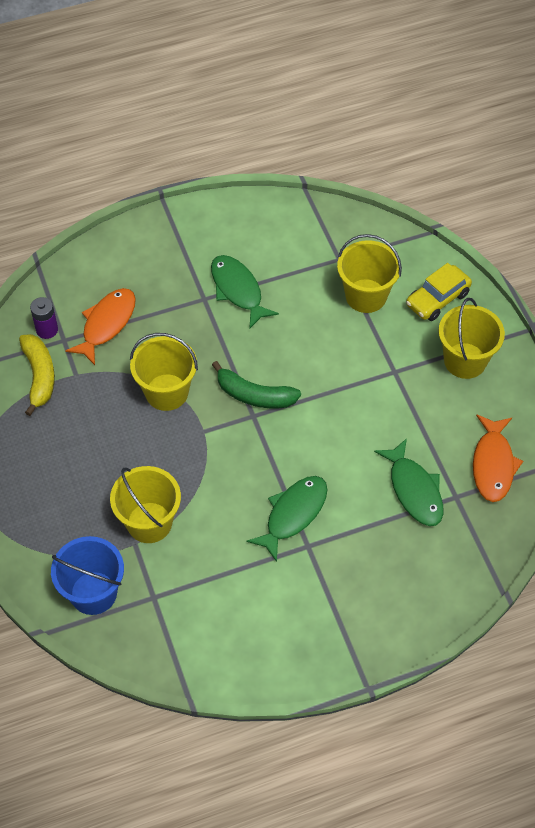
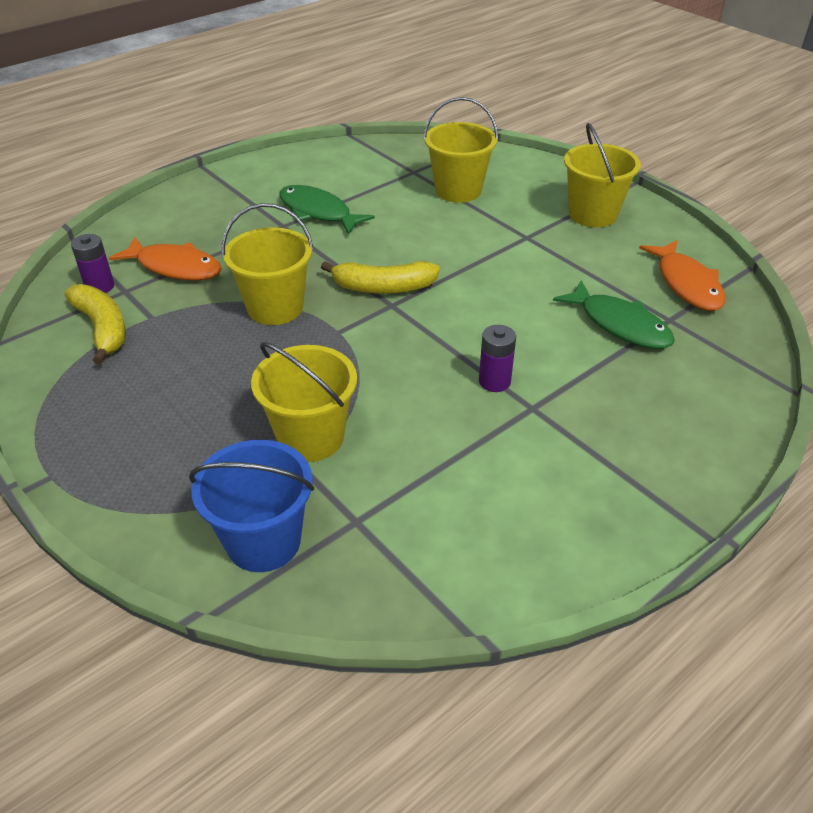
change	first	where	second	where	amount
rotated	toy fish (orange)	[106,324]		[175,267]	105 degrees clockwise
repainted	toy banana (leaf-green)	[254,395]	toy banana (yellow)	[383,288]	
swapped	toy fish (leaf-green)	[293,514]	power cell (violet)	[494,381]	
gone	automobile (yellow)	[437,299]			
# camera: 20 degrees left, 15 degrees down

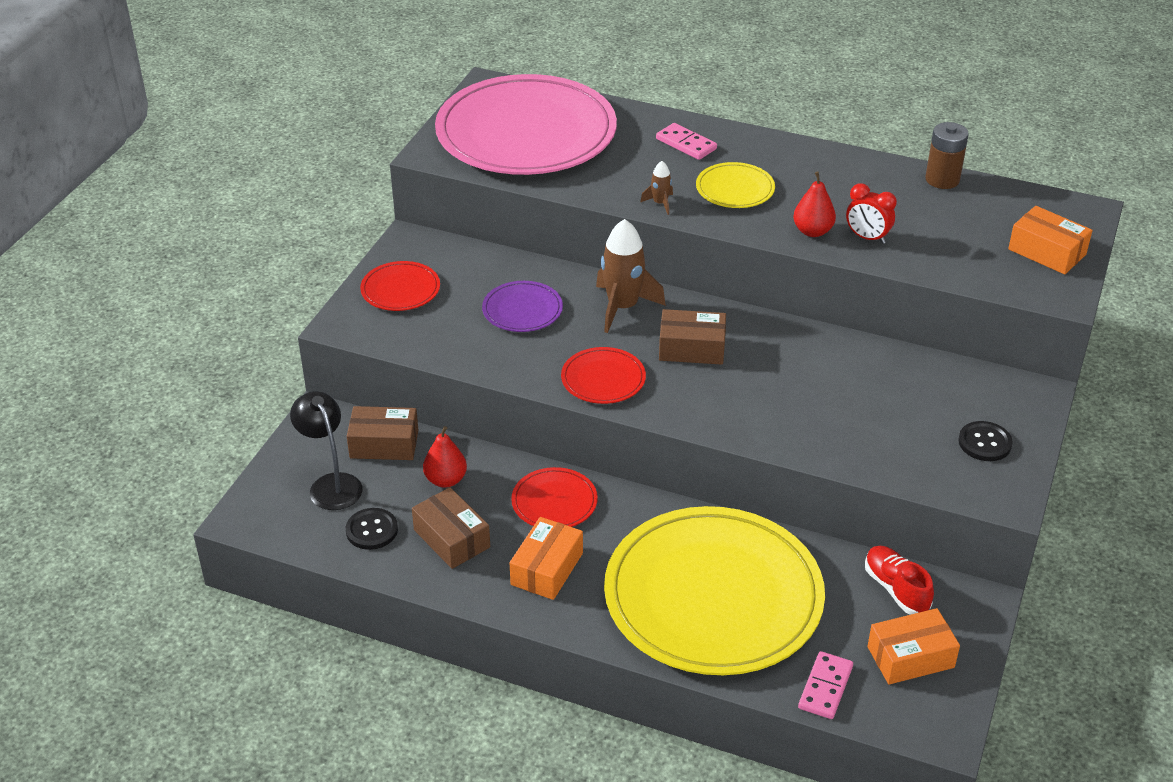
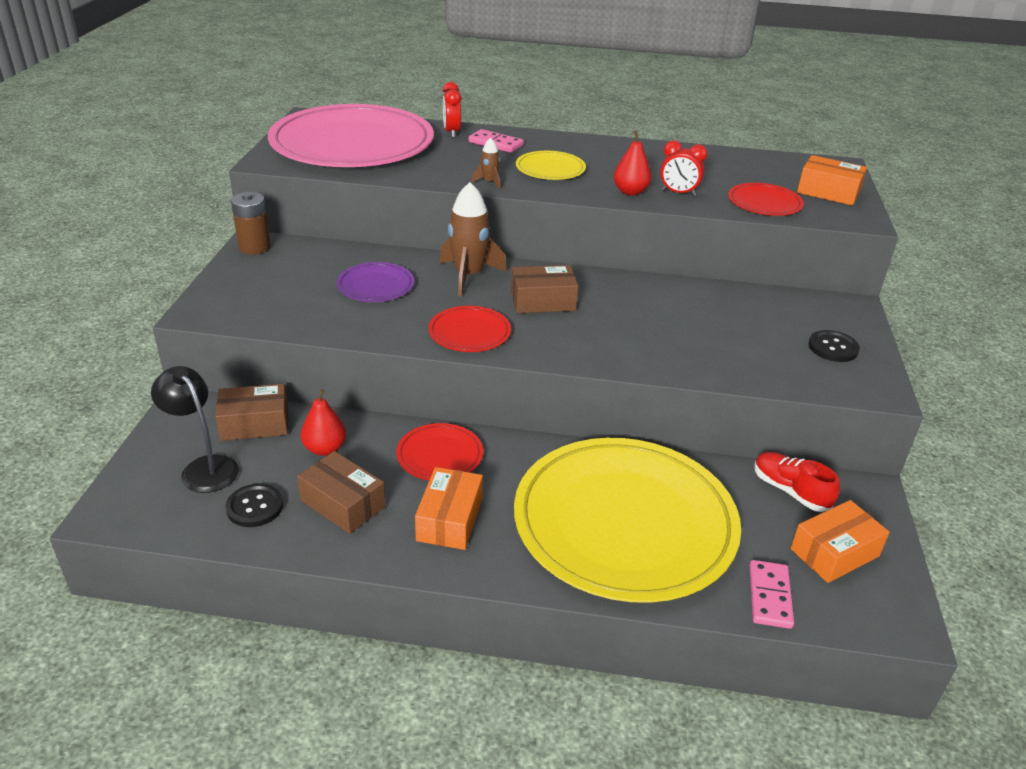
change	first	where	second	where	amount
shifted	power cell (dark brown)	[942,179]		[254,247]	
new			bedside clock (scarlet)	[451,132]	
shifted	plate (scarlet)	[400,289]		[764,203]	
# camera: 15 degrees left, 5 degrees down

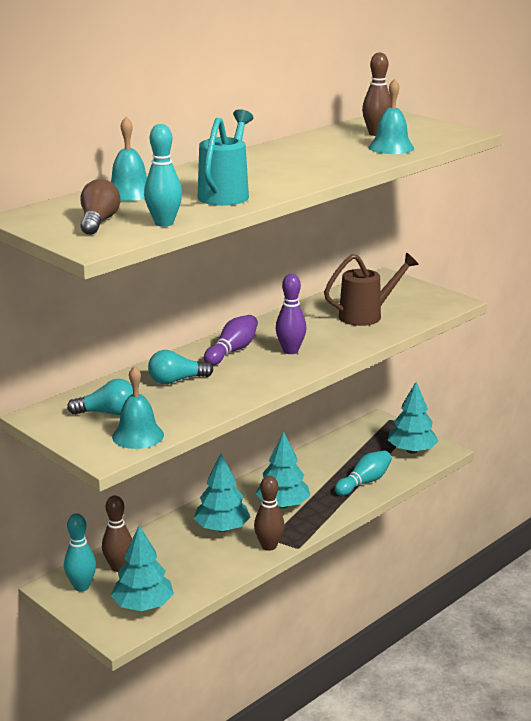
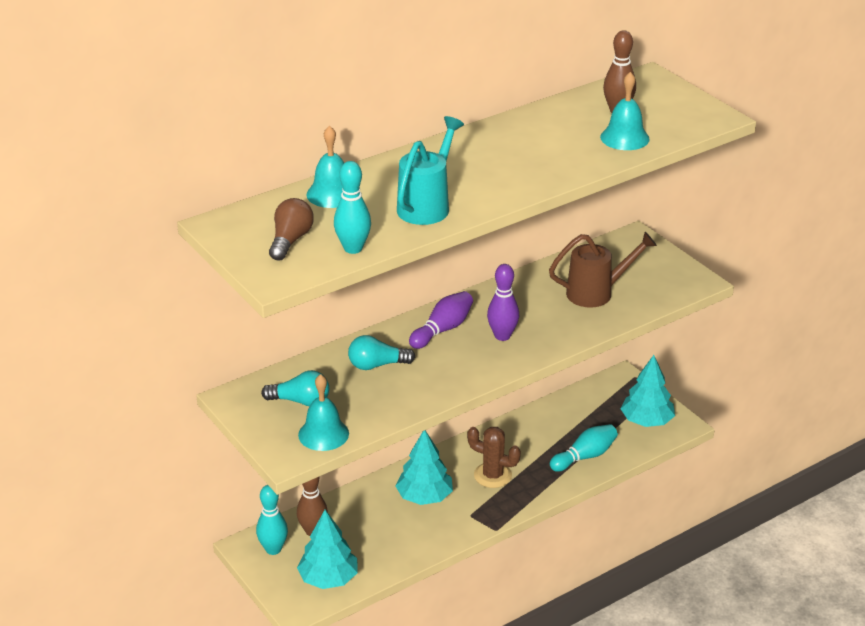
change	first	where	second	where	amount
swapped	fir tree (teal)	[282,505]	prickly plant (dark brown)	[492,475]	
gone	bowling pin (dark brown)	[269,546]			
# camera: 10 degrees right, 10 degrees up

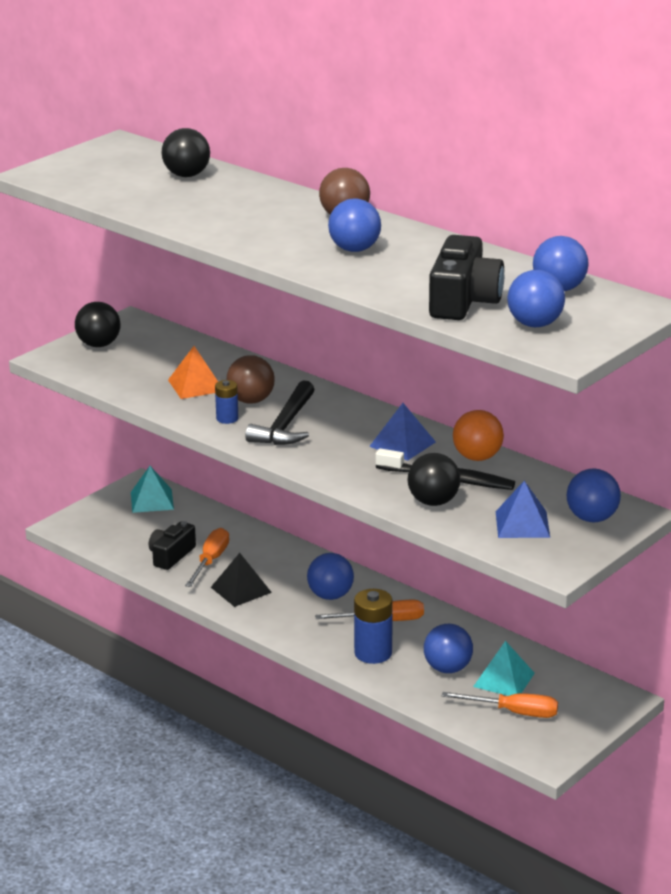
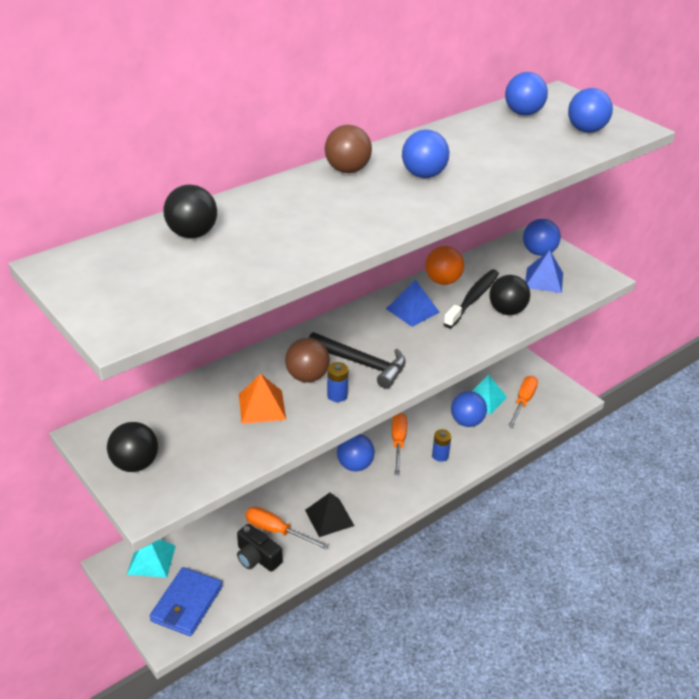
change	first	where	second	where	amount
new			billfold (blue)	[186,604]	
scaled	power cell (blue)	[373,653]		[440,455]	x0.59
gone	compact camera (jet-black)	[463,301]			
# camera: 80 degrees left, 10 degrees up

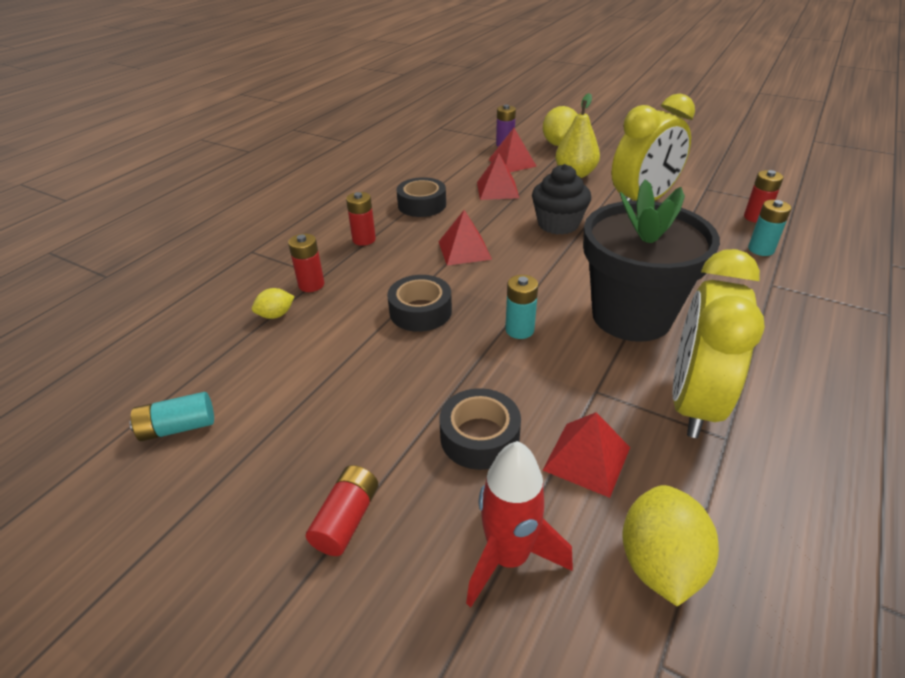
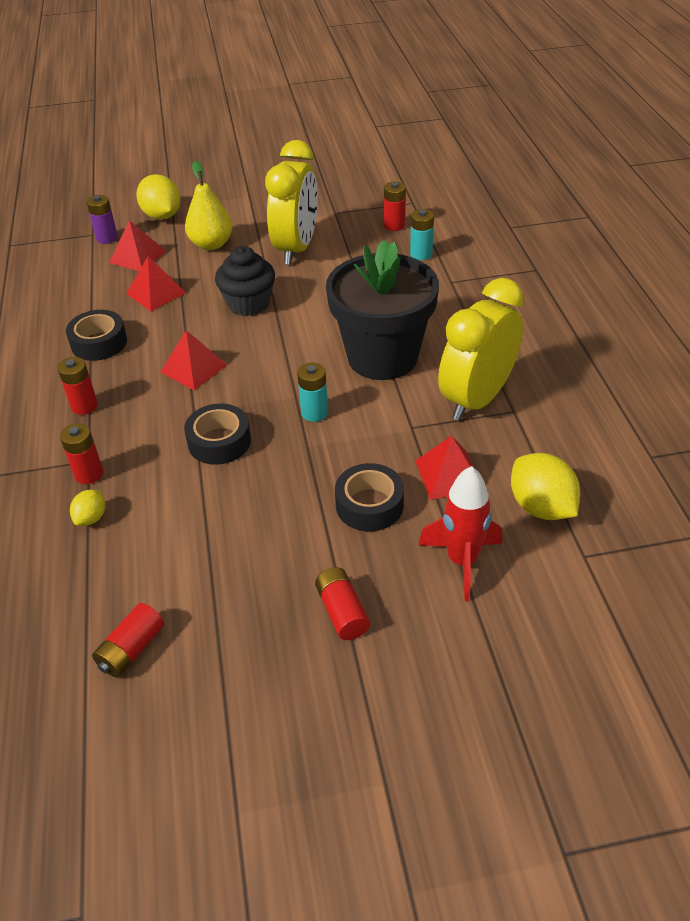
change	first	where	second	where	amount
repainted	power cell (teal)	[178,427]	power cell (scarlet)	[131,649]	
rotated	bedside clock (yellow)	[693,403]		[476,399]	60 degrees clockwise
# camera: 40 degrees left, 5 degrees up

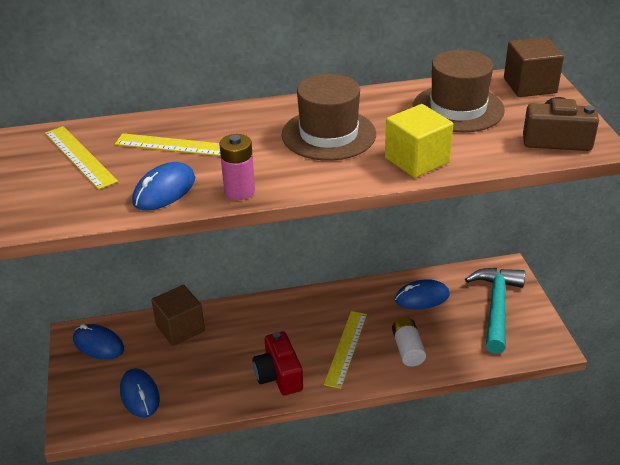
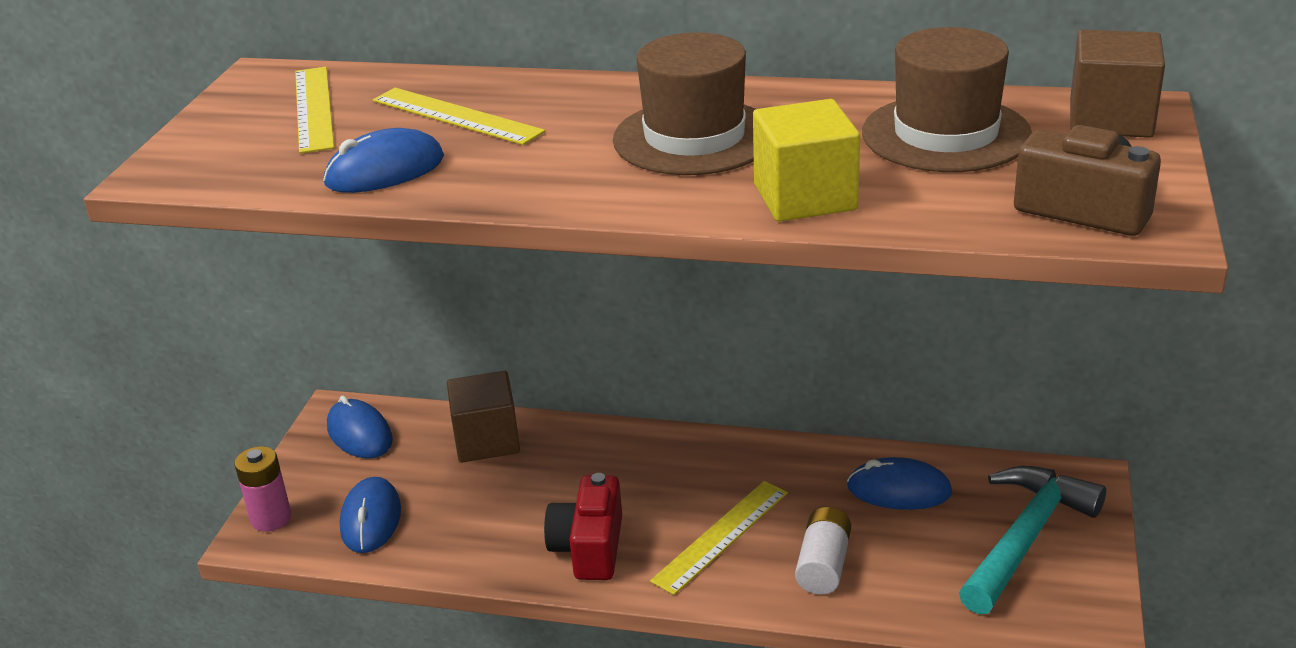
change	first	where	second	where	amount
shifted	power cell (rose-pink)	[239,191]		[271,518]	
# camera: 25 degrees right, 5 degrees down

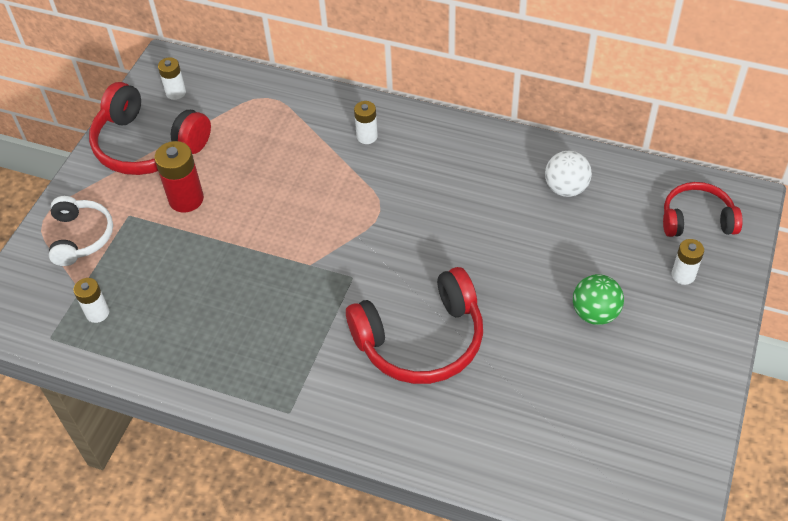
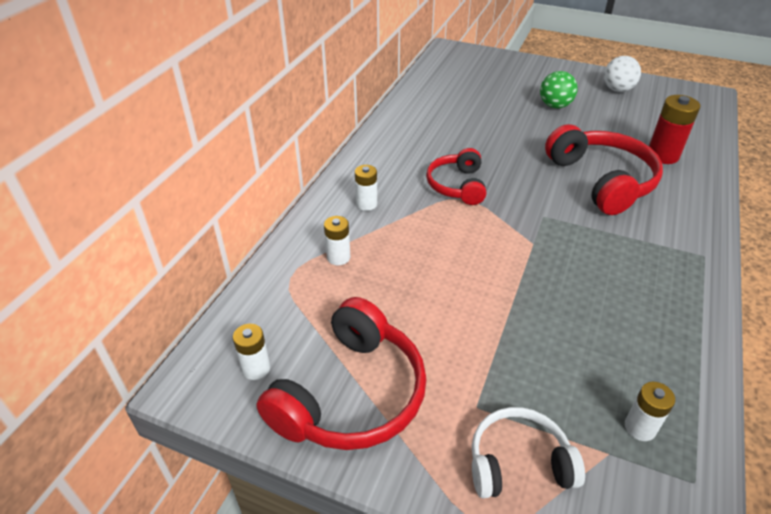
change	first	where	second	where	amount
shifted	power cell (white)	[683,275]		[338,257]	
shifted	headphones (scarlet)	[697,219]		[457,185]	
shifted	ball (white)	[566,188]		[617,89]	
shifted	power cell (scarlet)	[186,199]		[662,155]	
# camera: 90 degrees left, 10 degrees down

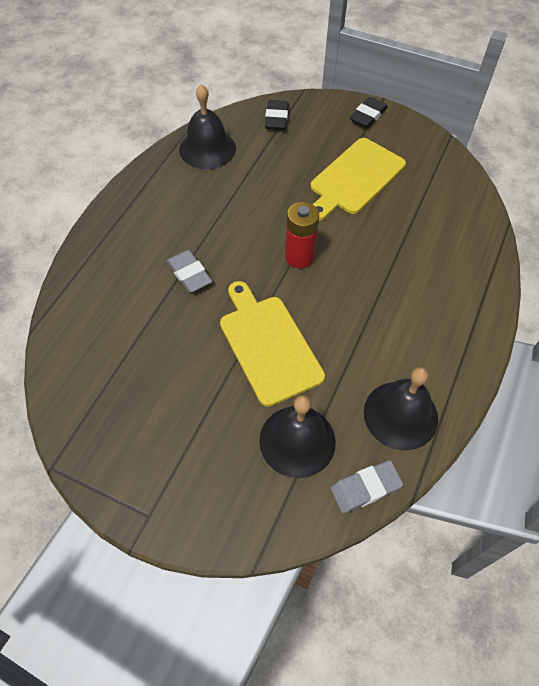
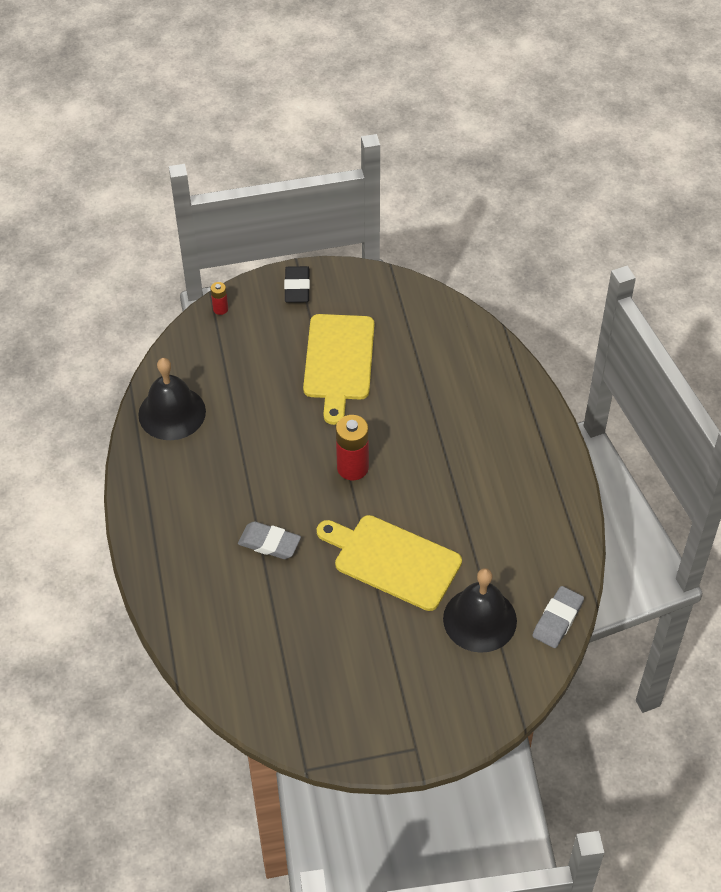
change	first	where	second	where	amount
new			power cell (scarlet)	[220,309]	
gone	eraser (jet-black)	[276,118]			
gone	school bell (jet-black)	[400,415]			
# camera: 35 degrees left, 5 degrees down

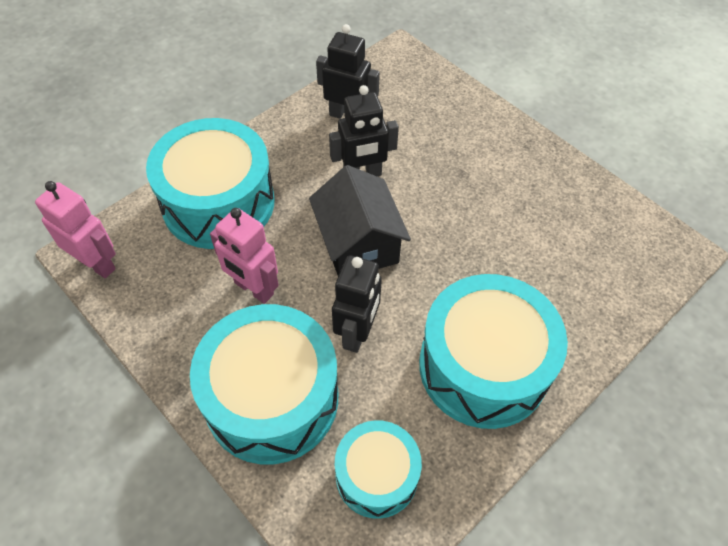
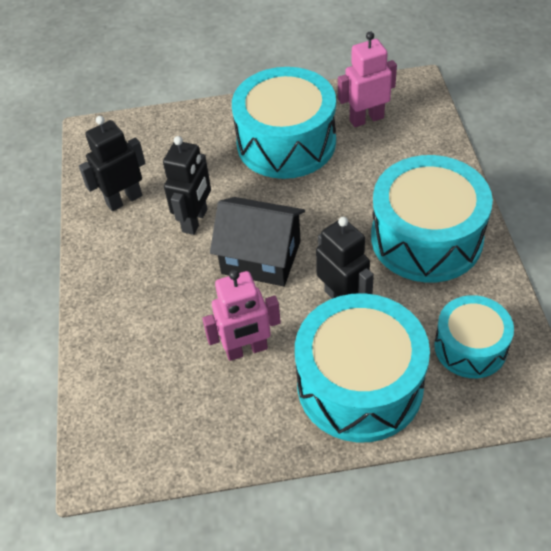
change	first	where	second	where	amount
shifted	toy drum (teal)	[218,203]		[286,142]	
shifted	robot figure (rose-pink)	[97,264]		[366,119]	
# camera: 50 degrees left, 5 degrees down

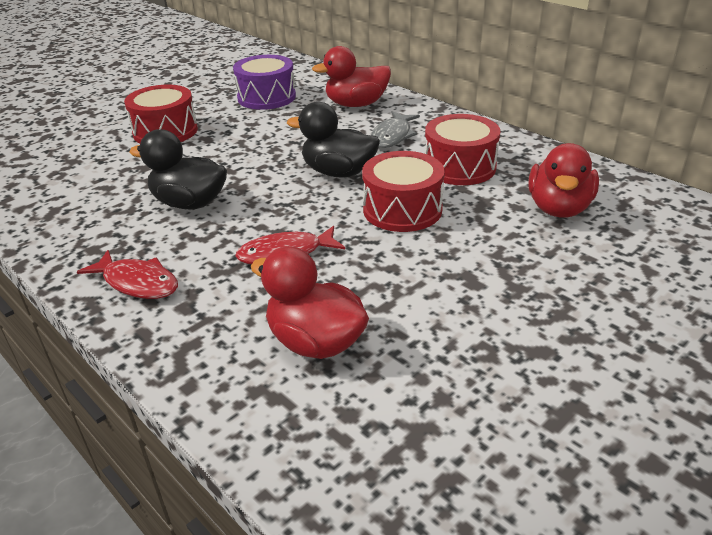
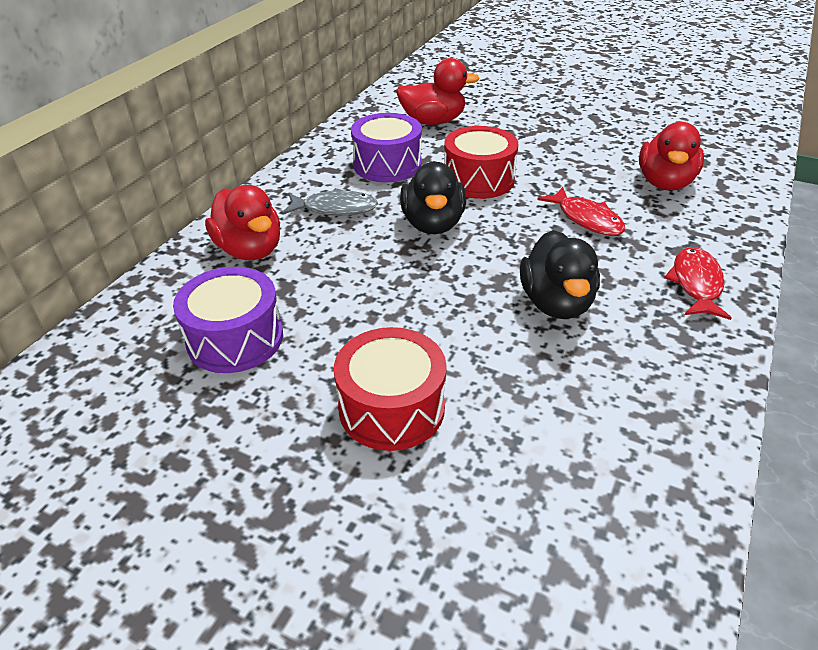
change	first	where	second	where	amount
repainted	toy drum (scarlet)	[459,167]	toy drum (violet)	[387,165]	
# camera: 110 degrees left, 5 degrees up

